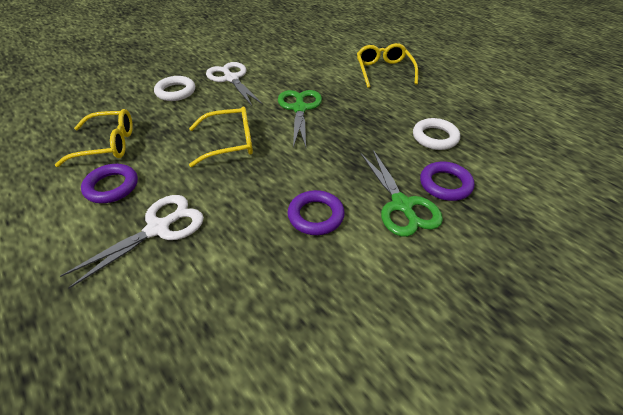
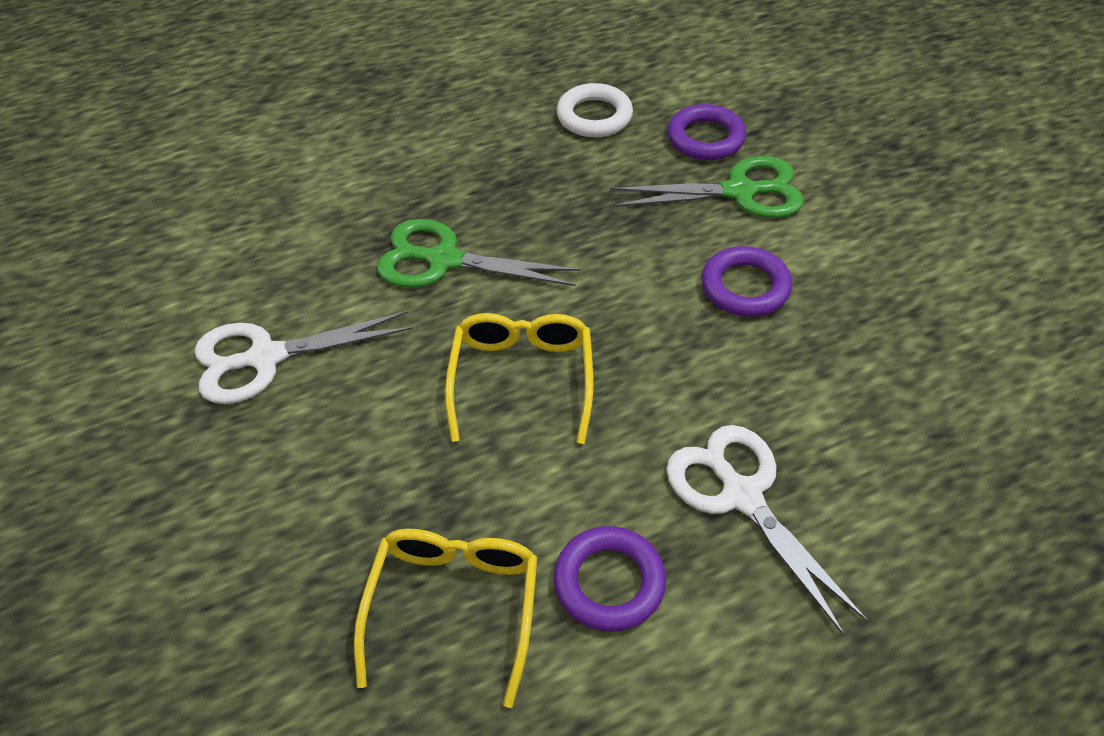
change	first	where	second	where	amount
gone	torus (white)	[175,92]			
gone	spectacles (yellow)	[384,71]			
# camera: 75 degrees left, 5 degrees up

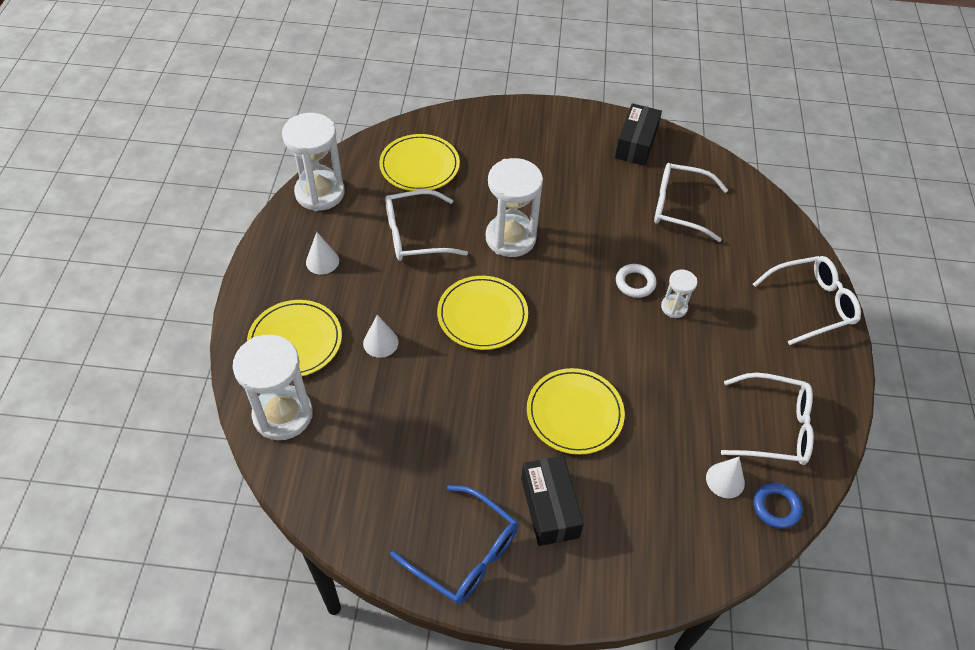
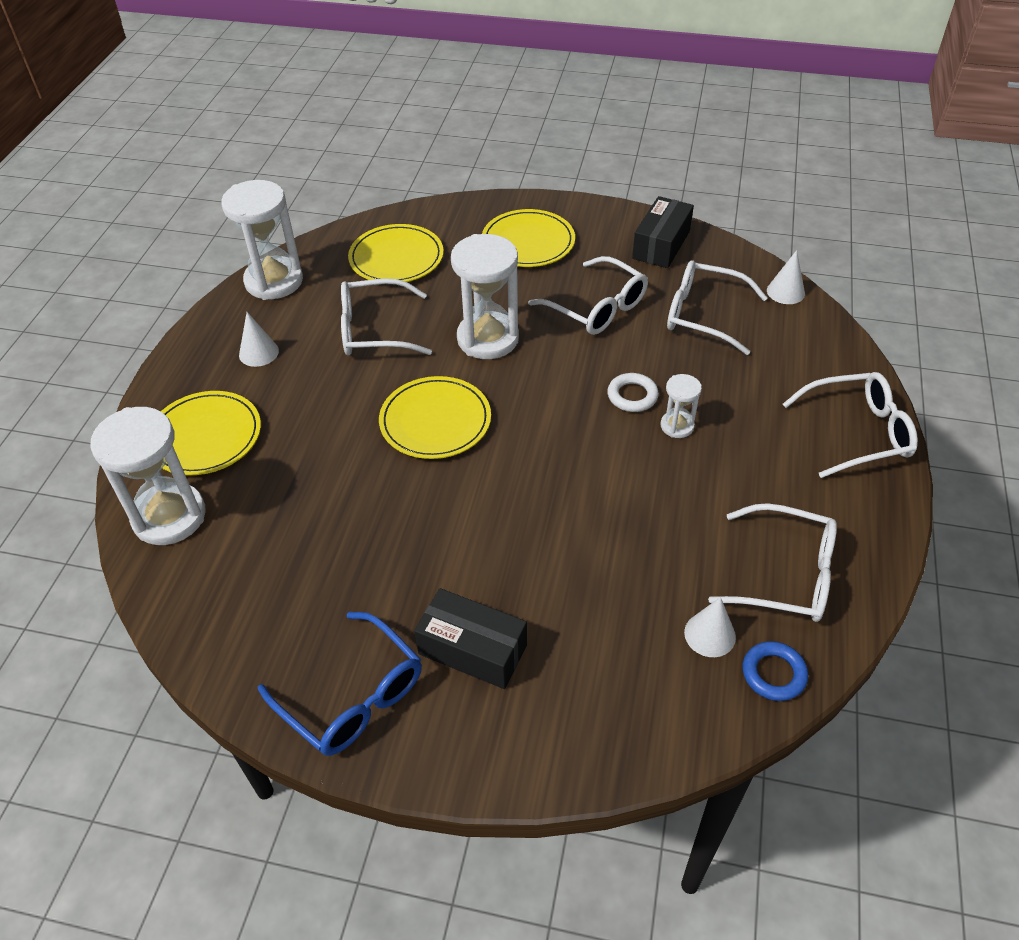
change	first	where	second	where	amount
rotated	box (jet-black)	[549,507]		[472,649]	60 degrees counterclockwise
shifted	plate (yellow)	[574,413]		[528,242]	
new			spectacles (white)	[597,307]	
shifted	solid cone (white)	[380,342]		[785,292]	
# camera: 10 degrees right, 5 degrees down

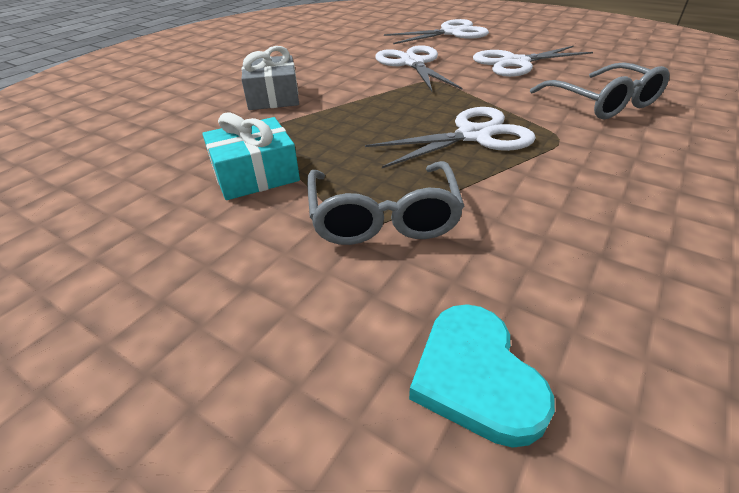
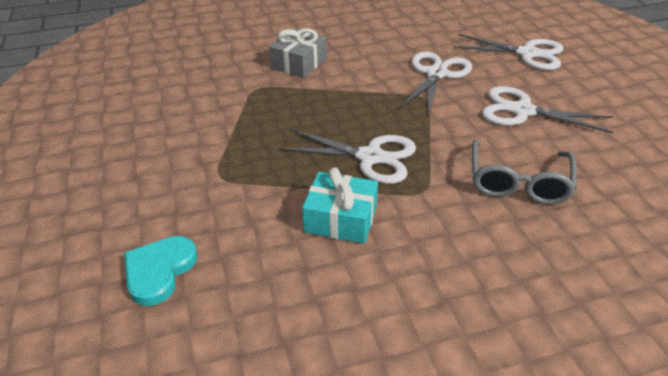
change	first	where	second	where	amount
shifted	gift (teal)	[255,174]		[341,219]	
gone	spectacles (grey)	[383,217]			
# camera: 40 degrees right, 0 degrees up

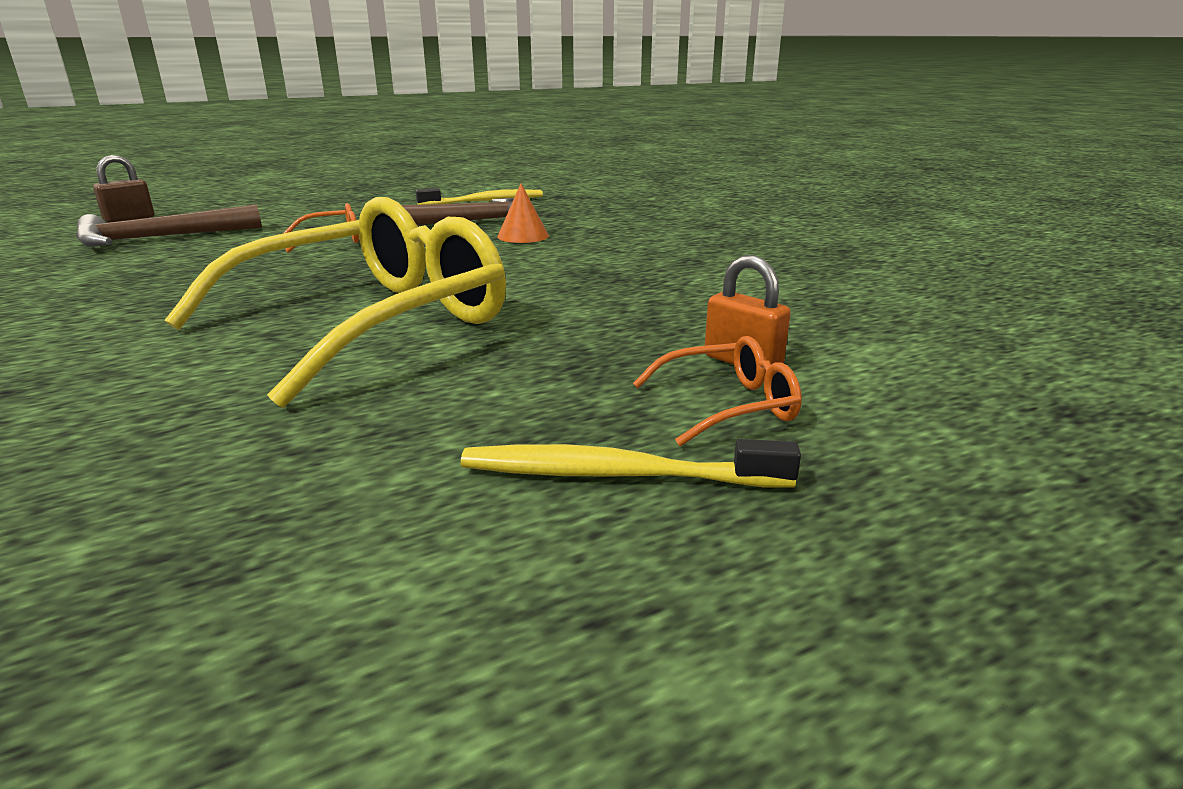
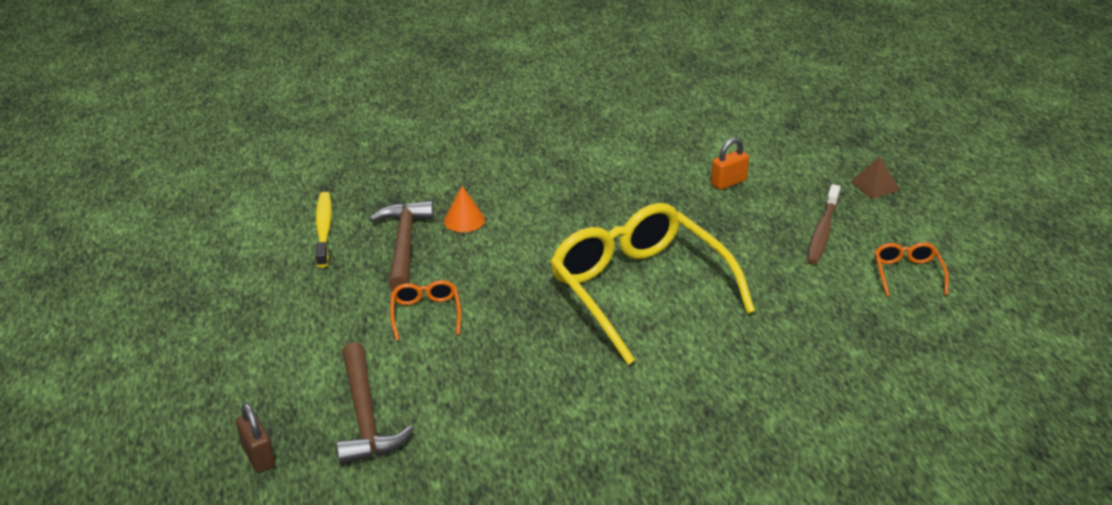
change	first	where	second	where	amount
repainted	dental brush (yellow)	[616,474]	dental brush (dark brown)	[822,232]	
new			pyramid shape (dark brown)	[875,185]	
shifted	spectacles (orange)	[729,405]		[907,273]	
# camera: 75 degrees left, 10 degrees up

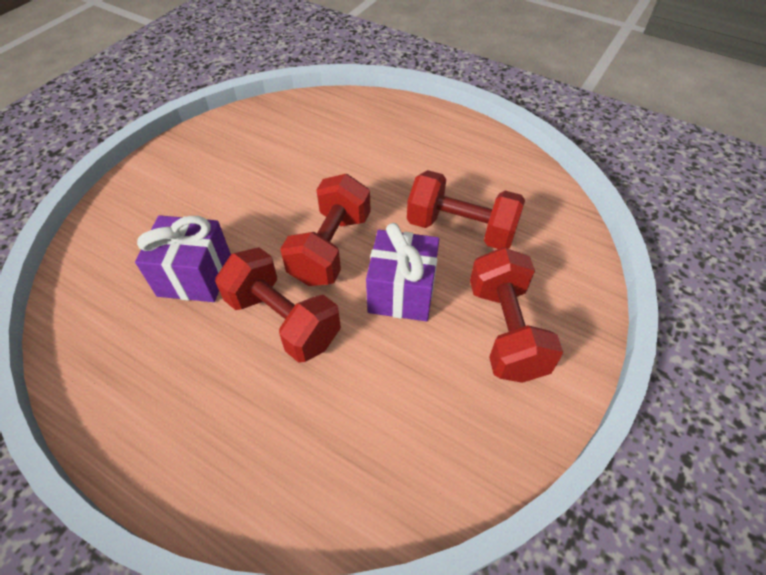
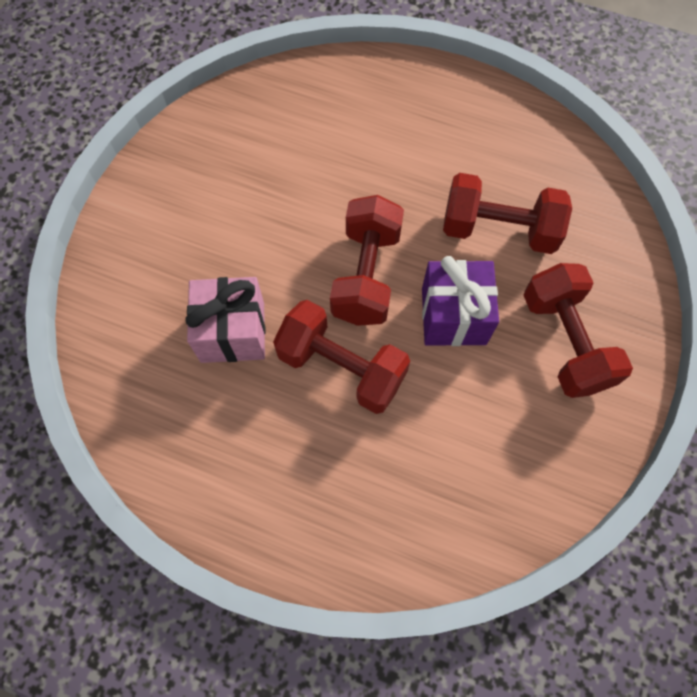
change	first	where	second	where	amount
repainted	gift (violet)	[195,276]	gift (rose-pink)	[232,332]	
# camera: 10 degrees left, 15 degrees up

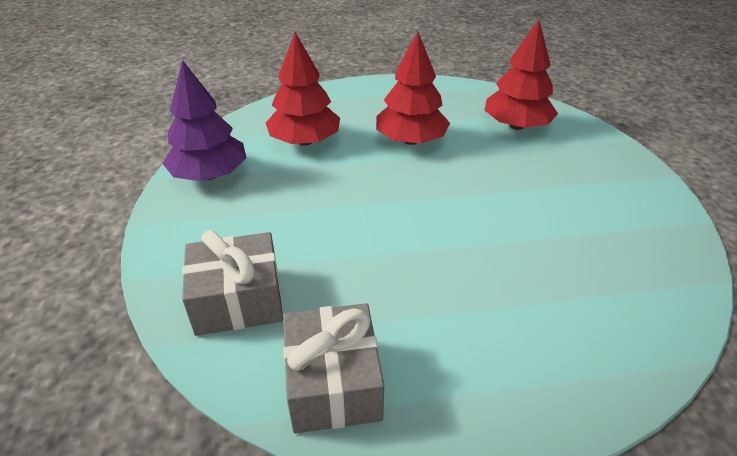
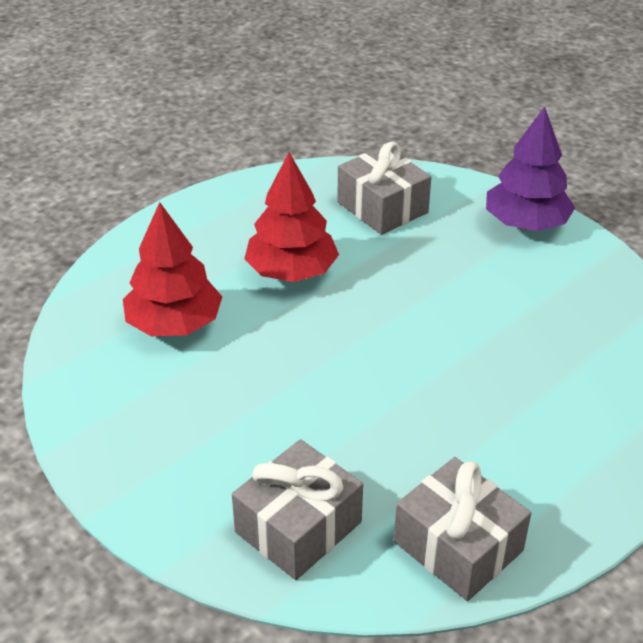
change	first	where	second	where	amount
swapped	fir tree (scarlet)	[516,126]	gift (grey)	[382,207]	
shifted	fir tree (violet)	[209,175]		[526,224]	
# camera: 35 degrees left, 0 degrees up

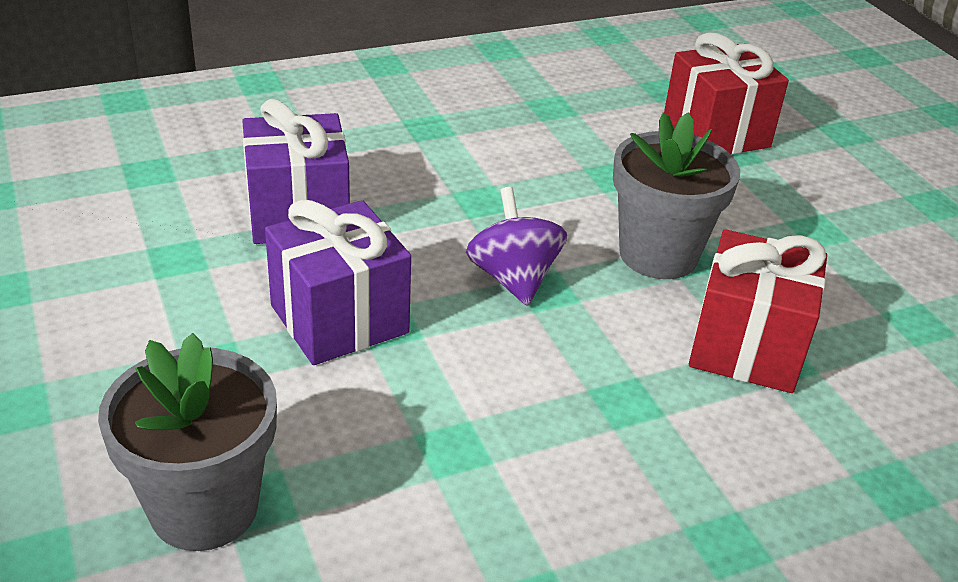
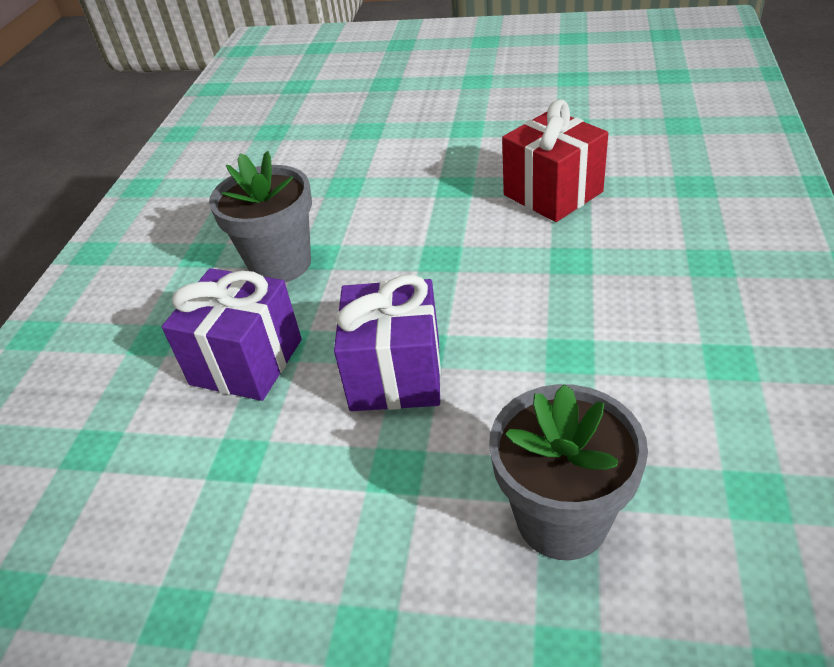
change	first	where	second	where	amount
shifted	flower pot (grey)	[658,255]		[280,264]	
gone	whirligig (violet)	[513,278]			
gone	gift (scarlet)	[715,133]			
# camera: 50 degrees left, 5 degrees up

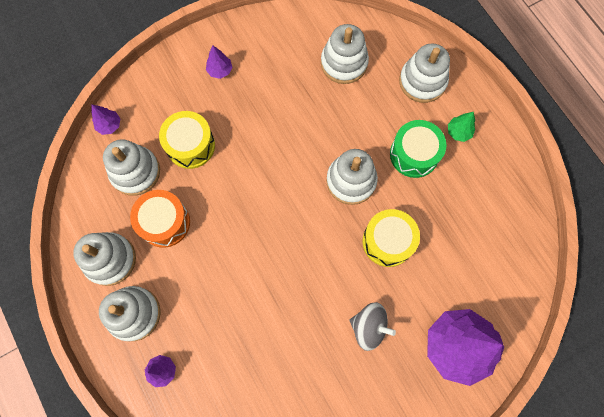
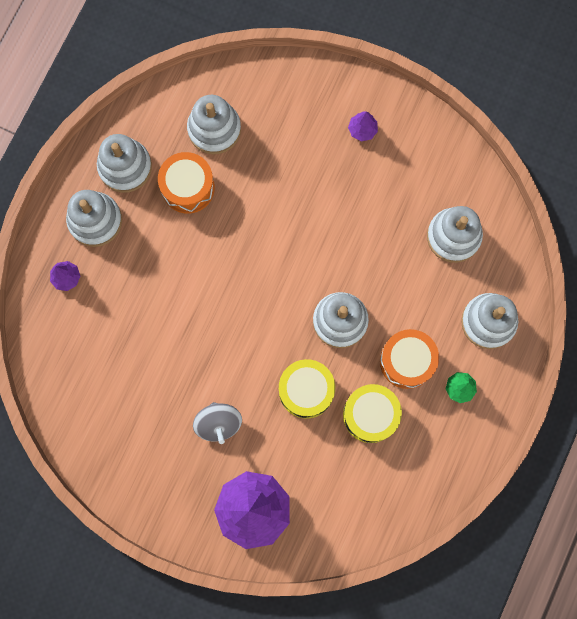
change	first	where	second	where	amount
shifted	toy drum (yellow)	[190,145]		[370,415]	
repainted	toy drum (leaf-green)	[414,154]	toy drum (orange)	[407,361]	
gone	fir tree (violet)	[109,125]			
# camera: 55 degrees right, 5 degrees up

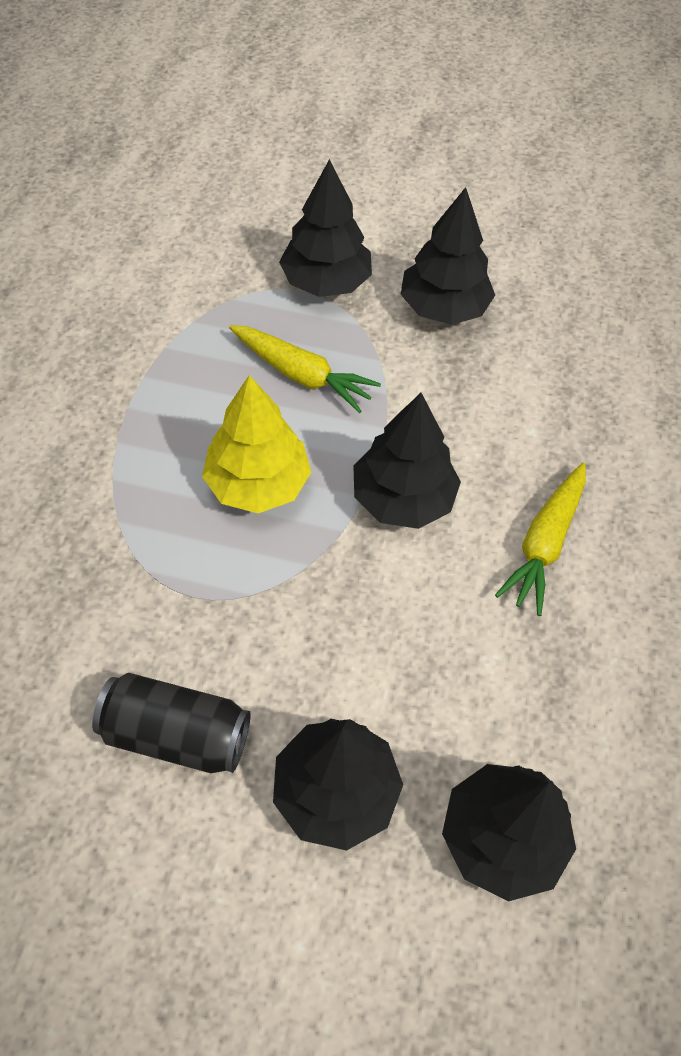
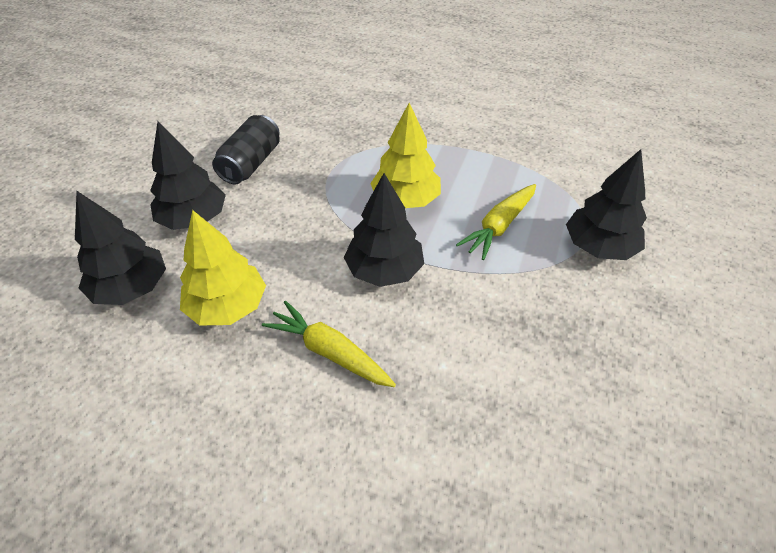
change	first	where	second	where	amount
new			fir tree (yellow)	[228,306]	
gone	fir tree (jet-black)	[443,308]			
# camera: 100 degrees right, 10 degrees down

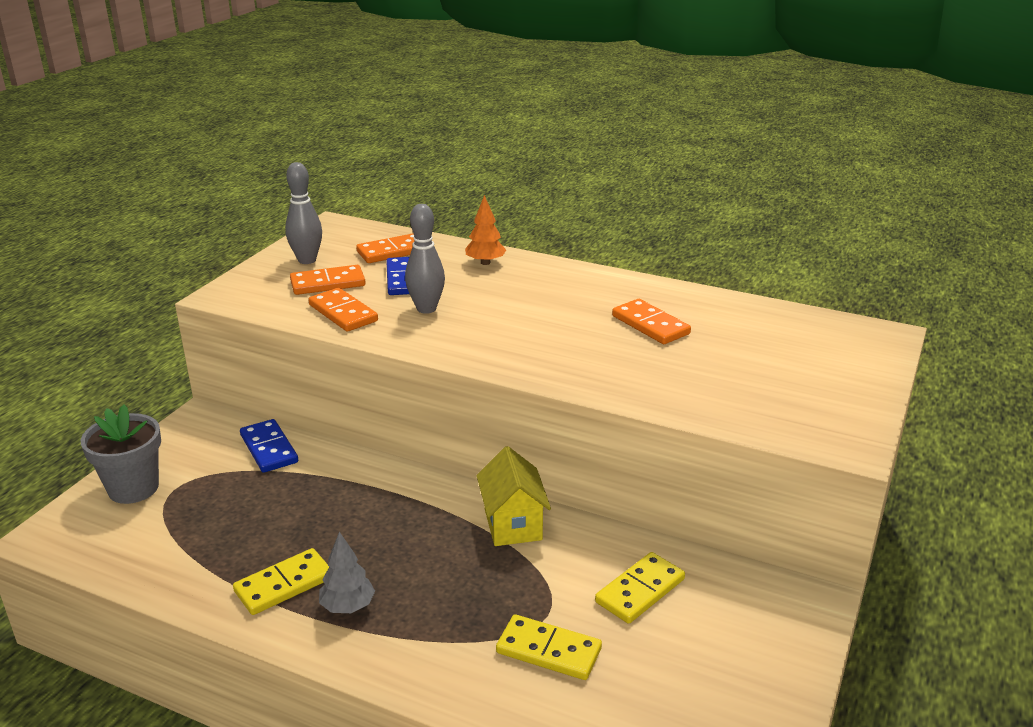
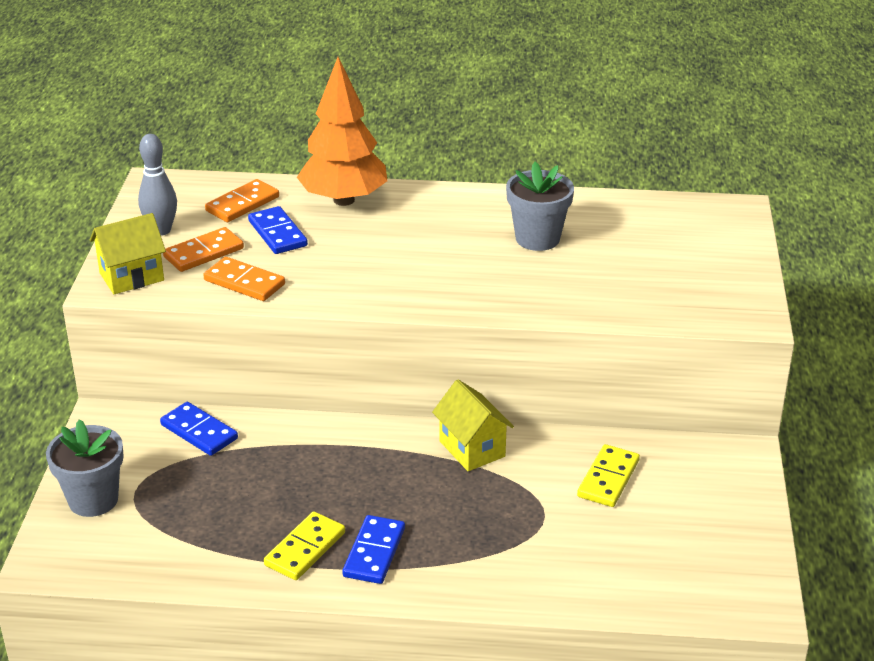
change	first	where	second	where	amount
new			cottage (yellow)	[131,277]	
scaled	fir tree (orange)	[485,262]		[344,200]	x2.13
swapped	fir tree (grey)	[348,606]	domino tile (blue)	[374,552]	
swapped	domino tile (orange)	[650,325]	flower pot (grey)	[537,238]	
gone	bowling pin (grey)	[426,309]			
gone	domino tile (yellow)	[548,651]			
# camera: 20 degrees left, 5 degrees up

